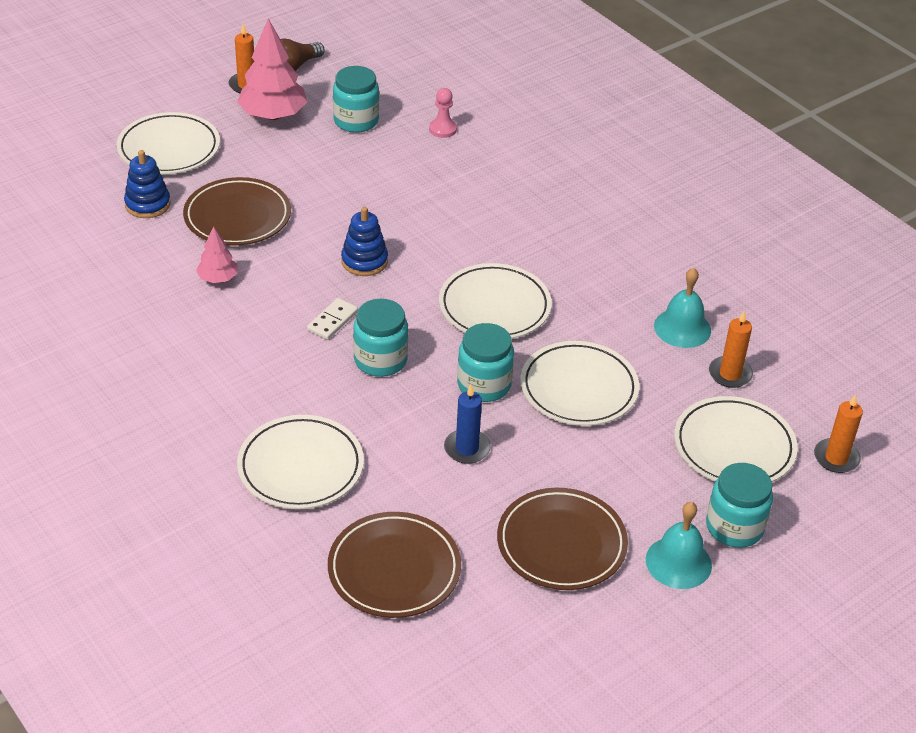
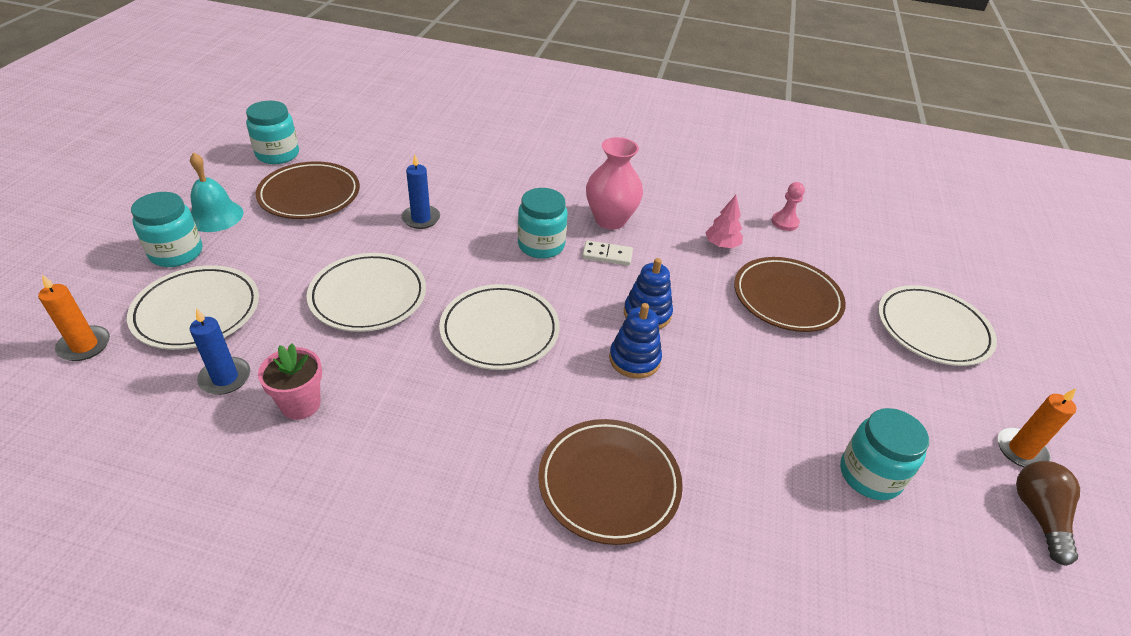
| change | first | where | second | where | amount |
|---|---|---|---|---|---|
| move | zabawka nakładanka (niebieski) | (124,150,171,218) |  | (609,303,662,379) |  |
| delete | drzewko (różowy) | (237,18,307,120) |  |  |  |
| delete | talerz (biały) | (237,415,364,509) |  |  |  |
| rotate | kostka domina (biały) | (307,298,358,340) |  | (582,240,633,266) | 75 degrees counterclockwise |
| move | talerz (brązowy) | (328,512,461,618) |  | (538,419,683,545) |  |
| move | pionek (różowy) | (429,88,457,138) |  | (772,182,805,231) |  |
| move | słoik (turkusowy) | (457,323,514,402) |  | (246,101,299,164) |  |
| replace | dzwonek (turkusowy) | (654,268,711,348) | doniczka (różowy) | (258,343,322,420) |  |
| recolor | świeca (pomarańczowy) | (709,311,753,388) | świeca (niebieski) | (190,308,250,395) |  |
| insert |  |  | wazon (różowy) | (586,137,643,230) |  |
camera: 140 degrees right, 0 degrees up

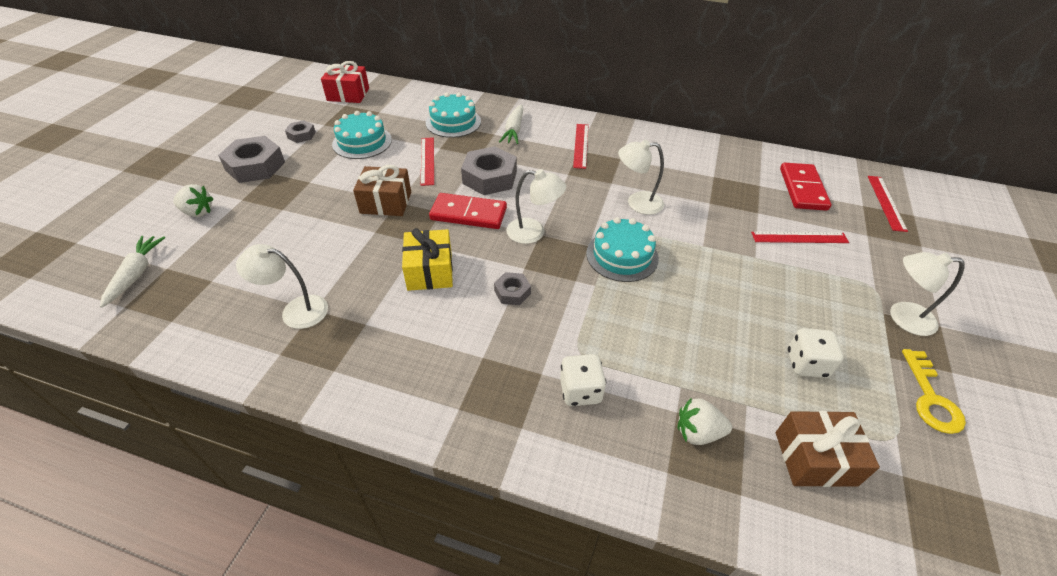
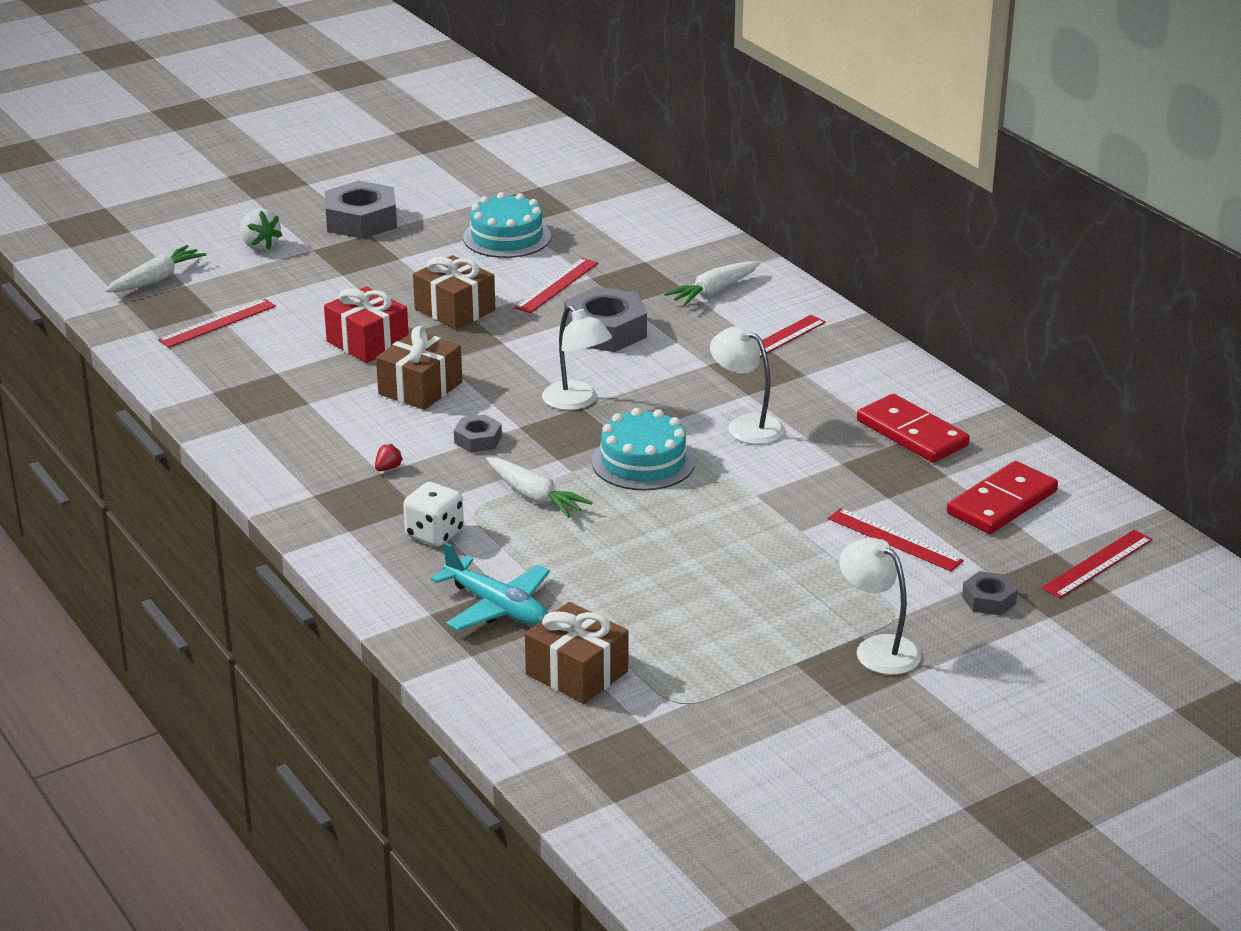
| change | first | where | second | where | amount |
|---|---|---|---|---|---|
| delete | lampka (biały) | (236,244,328,329) |  |  |  |
| move | nakrętka (szary) | (285,120,316,143) |  | (962,571,1018,615) |  |
| move | prezent (czerwony) | (321,61,369,103) |  | (324,286,409,363) |  |
| recolor | prezent (żółty) | (402,228,453,291) | prezent (brązowy) | (376,326,462,410) |  |
| delete | tort (turkusowy) | (426,92,481,138) |  |  |  |
| move | kostka domina (czerwony) | (429,193,507,229) |  | (857,394,970,463) |  |
| replace | truskawka (biały) | (678,397,732,445) | samolot (turkusowy) | (430,542,550,631) |  |
| delete | kostka do gry (biały) | (788,328,843,378) |  |  |  |
| delete | klucz (żółty) | (902,349,966,434) |  |  |  |
| insert |  |  | linijka (czerwony) | (158,299,276,348) |  |
| insert |  |  | truskawka (czerwony) | (375,444,403,471) |  |
| insert |  |  | marchewka (biały) | (486,457,593,518) |  |
camera: 40 degrees right, 15 degrees down

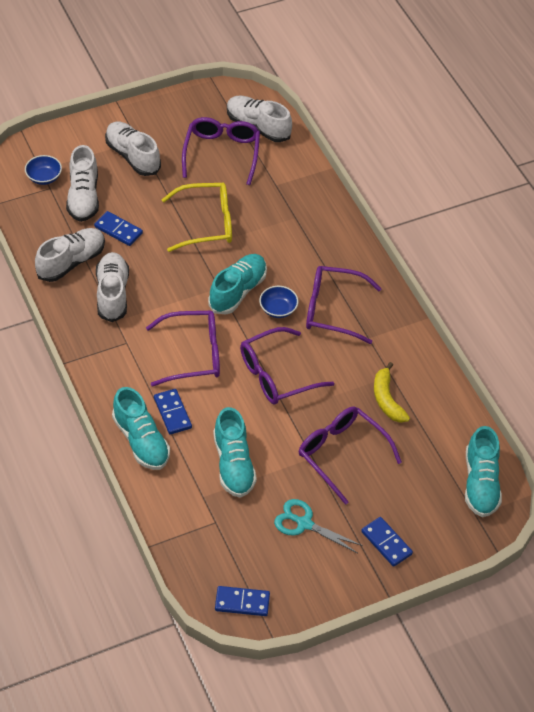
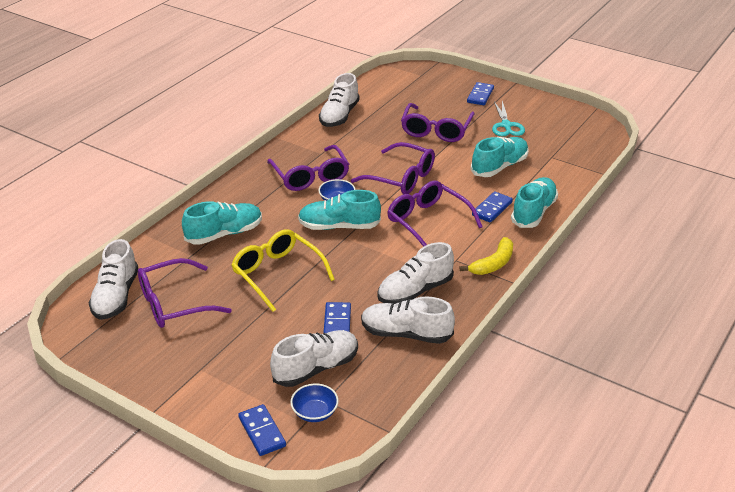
| change | first | where | second | where | amount |
|---|---|---|---|---|---|
| move | but (biały) | (105,121,161,176) |  | (319,73,360,127) |  |
| move | kostka domina (niebieski) | (215,586,270,616) |  | (238,404,286,456) |  |
| move | banan (żółty) | (374,362,410,423) |  | (460,237,513,275) |  |
| move | but (turkusowy) | (465,426,502,517) |  | (182,201,262,245) |  |
camera: 120 degrees left, 15 degrees down

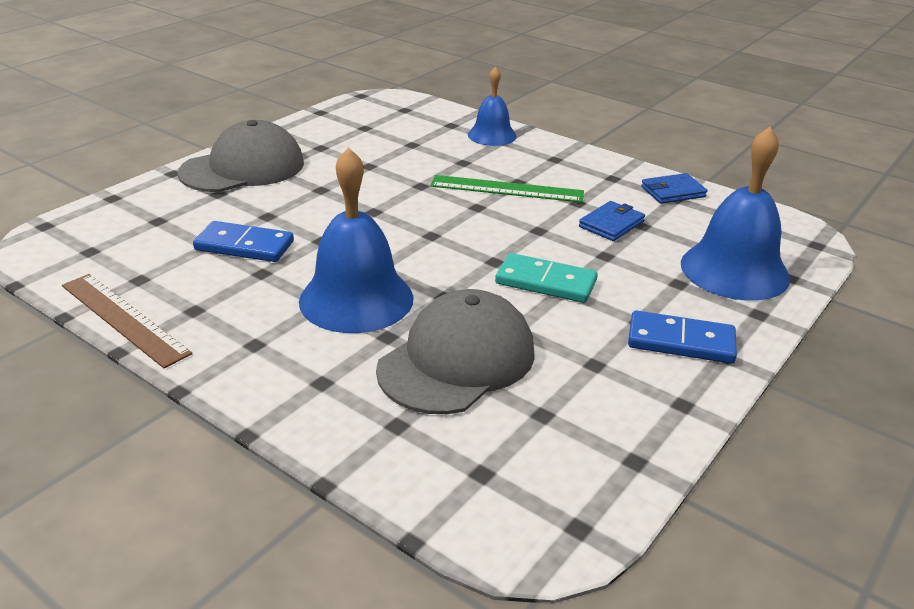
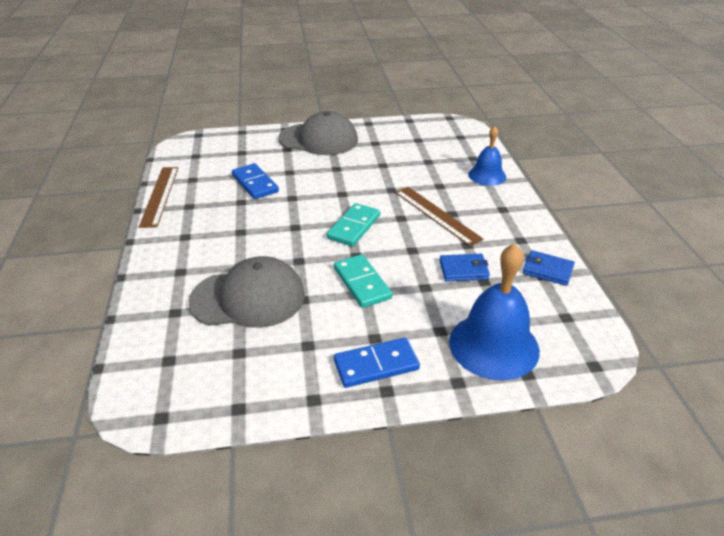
| change | first | where | second | where | amount |
|---|---|---|---|---|---|
| delete | dzwonek (niebieski) | (299,147,414,333) |  |  |  |
| recolor | linijka (zielony) | (430,175,584,203) | linijka (brązowy) | (395,187,484,246) |  |
| rotate | kostka domina (niebieski) | (628,310,737,364) |  | (334,338,420,388) | 75 degrees counterclockwise |
| insert |  |  | kostka domina (turkusowy) | (326,203,380,247) |  |
camera: 45 degrees right, 5 degrees up

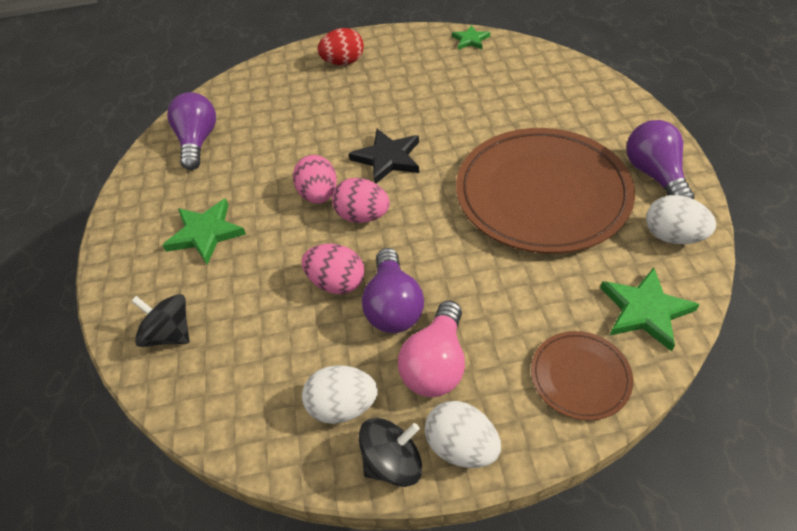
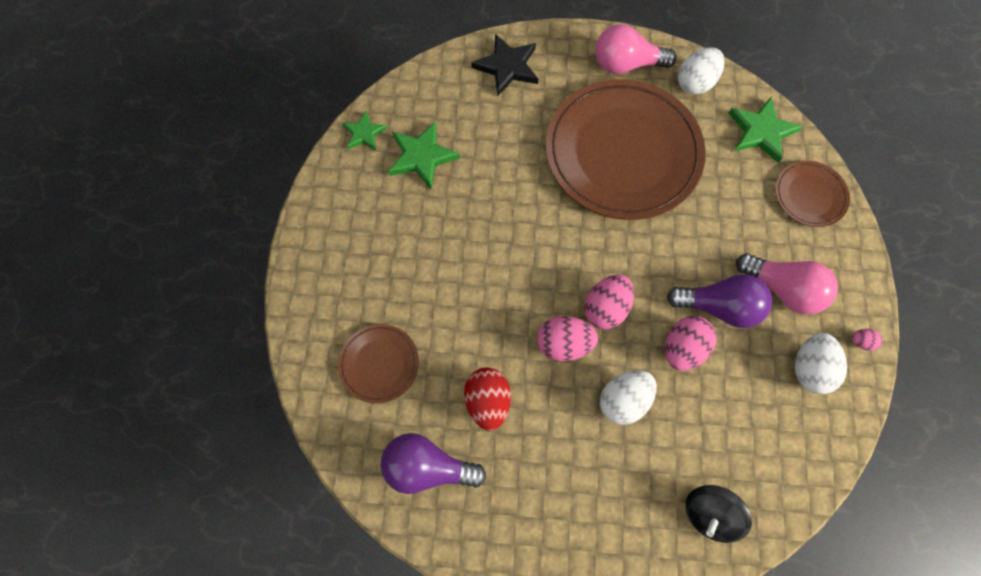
| change | first | where | second | where | amount |
|---|---|---|---|---|---|
| move | gwiazda (zielony) | (162,199,246,264) |  | (388,121,460,190) |  |
| move | jajko (czerwony) | (317,28,364,65) |  | (464,367,511,430) |  |
| move | gwiazda (czarny) | (349,129,419,184) |  | (471,34,538,96) |  |
| replace | bączek (czarny) | (359,418,422,487) | jajko (różowy) | (852,329,883,351) |  |
| move | jajko (biały) | (425,401,501,468) |  | (600,370,657,425) |  |
| recolor | żarówka (fioletowy) | (626,120,695,199) | żarówka (różowy) | (595,24,676,74) |  |
| insert |  |  | talerz (brązowy) | (338,324,419,404) |  |
camera: 80 degrees left, 20 degrees up

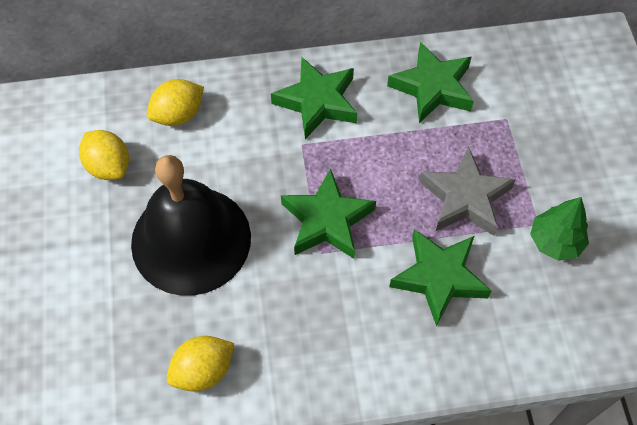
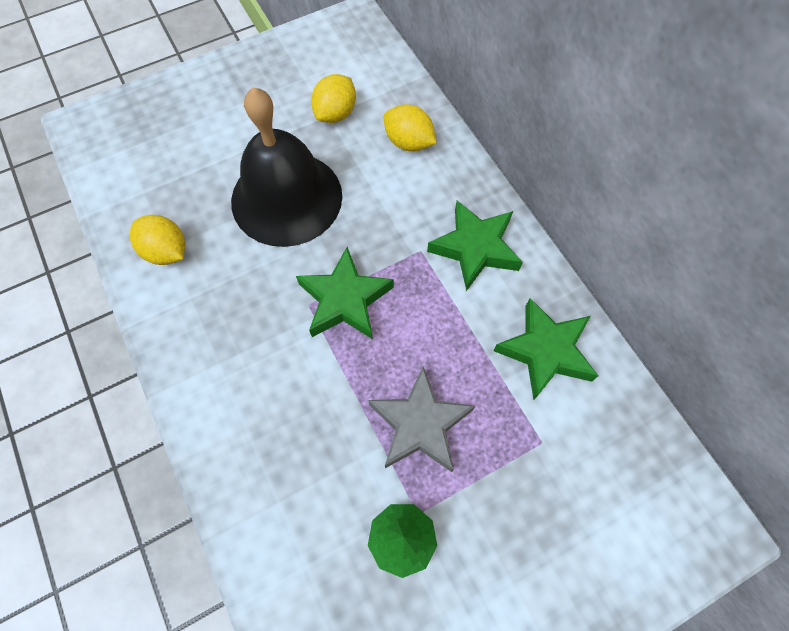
| change | first | where | second | where | amount |
|---|---|---|---|---|---|
| delete | gwiazda (zielony) | (389,229,491,326) |  |  |  |
camera: 70 degrees right, 5 degrees up

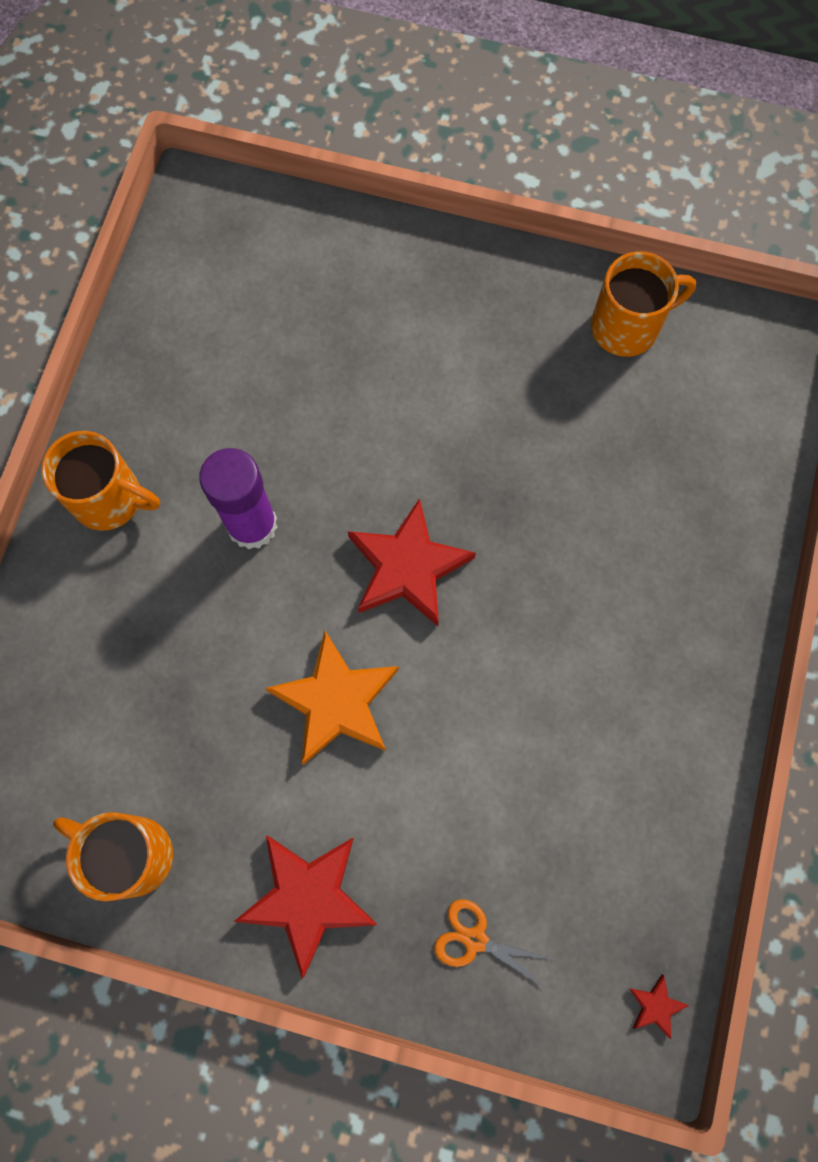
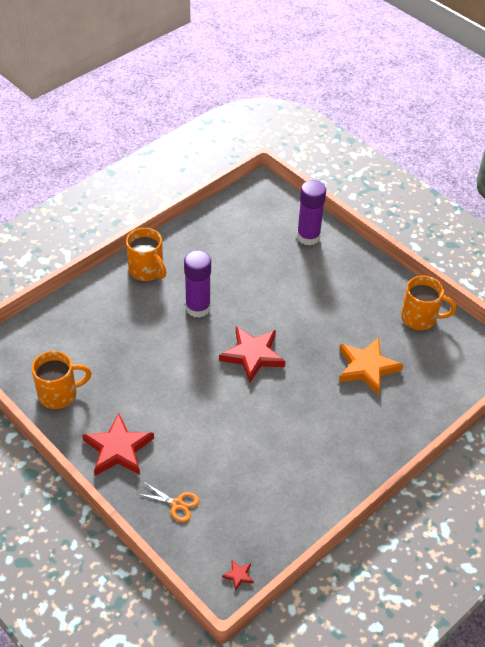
| change | first | where | second | where | amount |
|---|---|---|---|---|---|
| rotate | kubek (pomarańczowy) | (53,812,173,901) |  | (32,351,92,409) | 105 degrees clockwise |
| move | gwiazda (pomarańczowy) | (265,631,399,765) |  | (339,337,403,395) |  |
| rotate | nożyczki (pomarańczowy) | (434,899,554,987) |  | (138,482,199,522) | 150 degrees clockwise |
| insert |  |  | klej w sztyfcie (fioletowy) | (297,180,326,245) |  |
camera: 30 degrees right, 25 degrees down

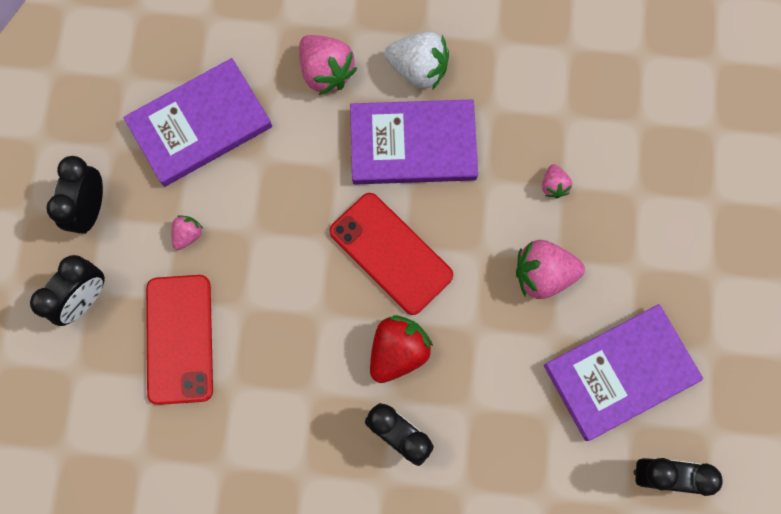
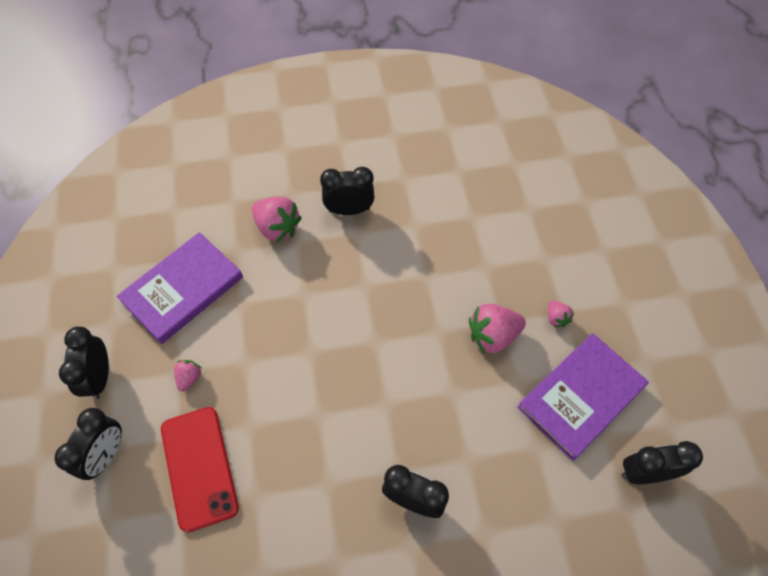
| change | first | where | second | where | amount |
|---|---|---|---|---|---|
| delete | telefon (czerwony) | (329,193,453,315) |  |  |  |
| delete | książka (fioletowy) | (350,99,478,185) |  |  |  |
| delete | truskawka (czerwony) | (370,315,433,383) |  |  |  |
| replace | truskawka (biały) | (384,32,449,90) | budzik (czarny) | (320,167,374,215) |  |
| move | truskawka (różowy) | (542,164,572,199) |  | (548,301,574,328) |  |
camera: 15 degrees left, 15 degrees down

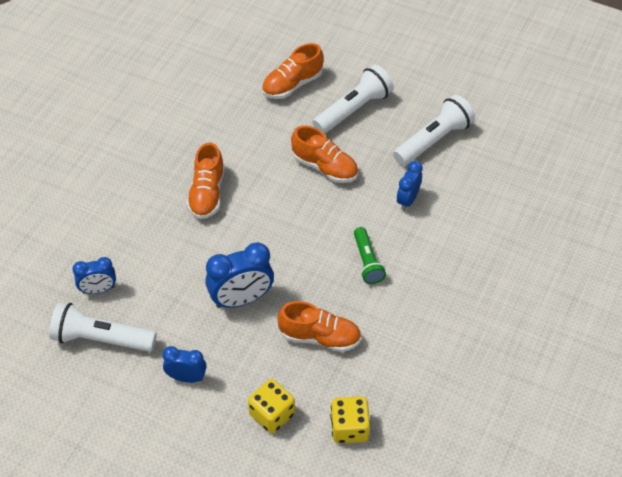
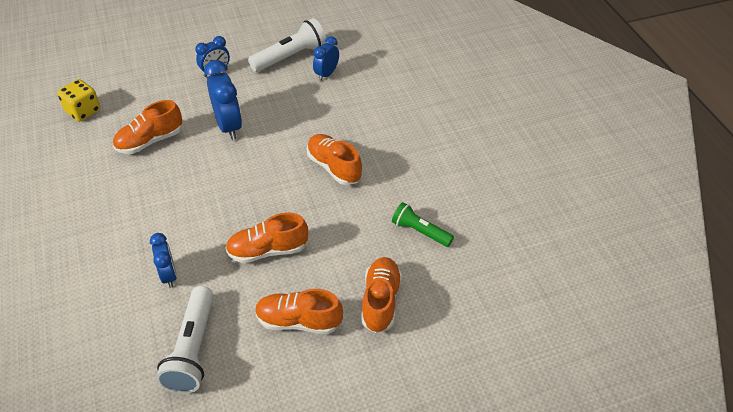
| change | first | where | second | where | amount |
|---|---|---|---|---|---|
| rotate | budzik (niebieski) | (205,242,274,308) |  | (204,60,242,140) | 135 degrees clockwise |
| delete | kostka do gry (żółty) | (248,379,295,433) |  |  |  |
| replace | latarka (biały) | (313,65,394,134) | but (pomarańczowy) | (255,289,343,334) |  |
| move | latarka (zielony) | (354,227,386,284) |  | (392,202,454,247) |  |
camera: 135 degrees right, 5 degrees down

